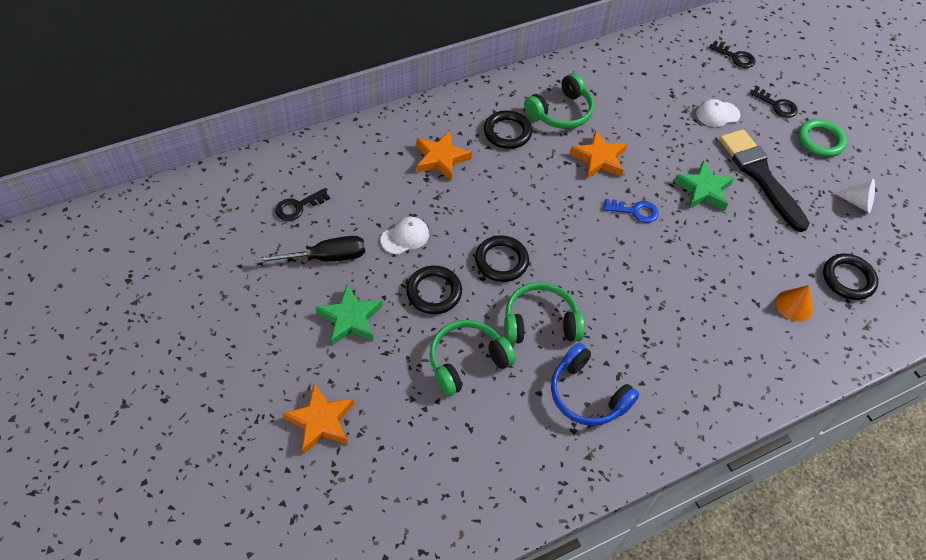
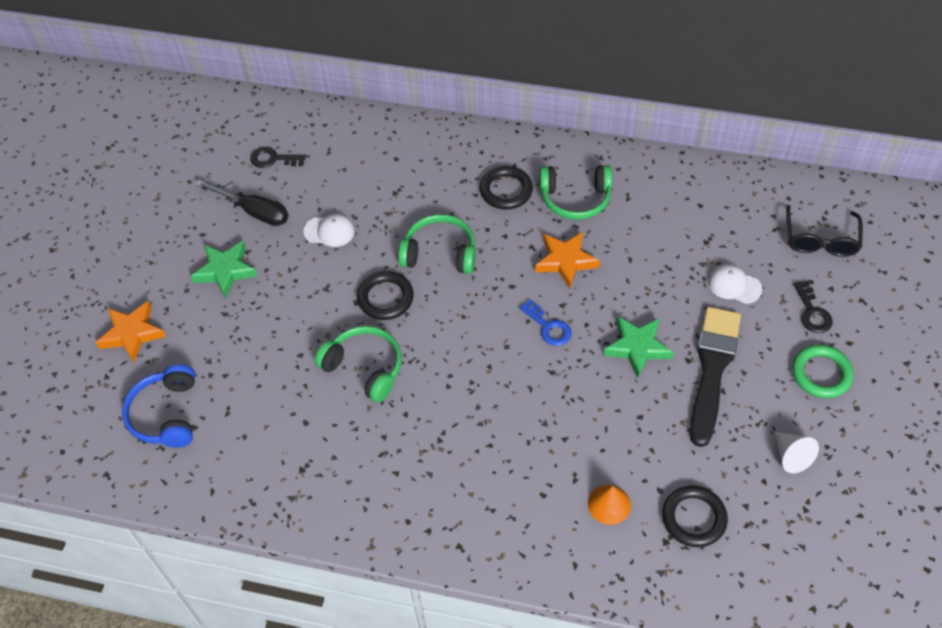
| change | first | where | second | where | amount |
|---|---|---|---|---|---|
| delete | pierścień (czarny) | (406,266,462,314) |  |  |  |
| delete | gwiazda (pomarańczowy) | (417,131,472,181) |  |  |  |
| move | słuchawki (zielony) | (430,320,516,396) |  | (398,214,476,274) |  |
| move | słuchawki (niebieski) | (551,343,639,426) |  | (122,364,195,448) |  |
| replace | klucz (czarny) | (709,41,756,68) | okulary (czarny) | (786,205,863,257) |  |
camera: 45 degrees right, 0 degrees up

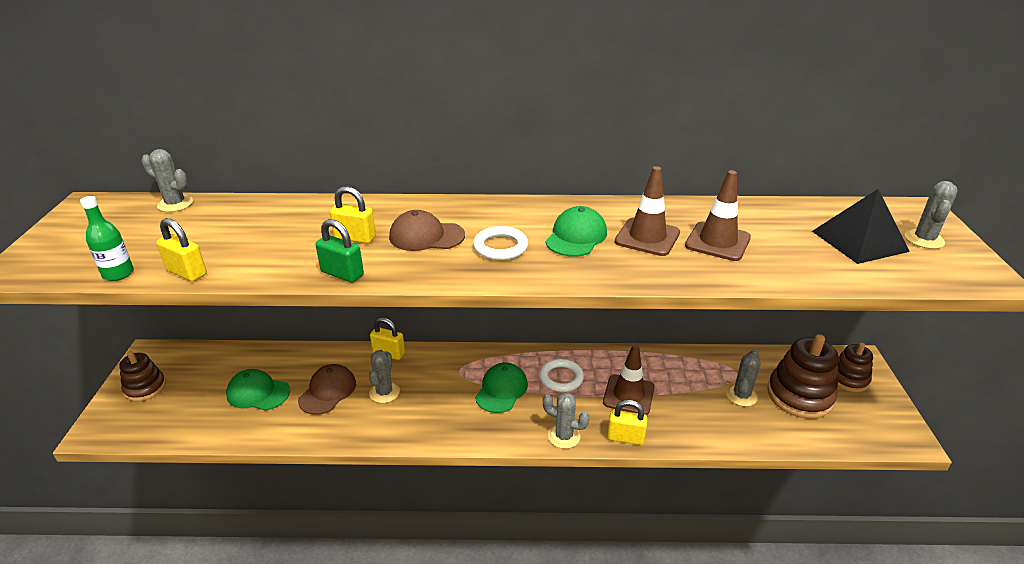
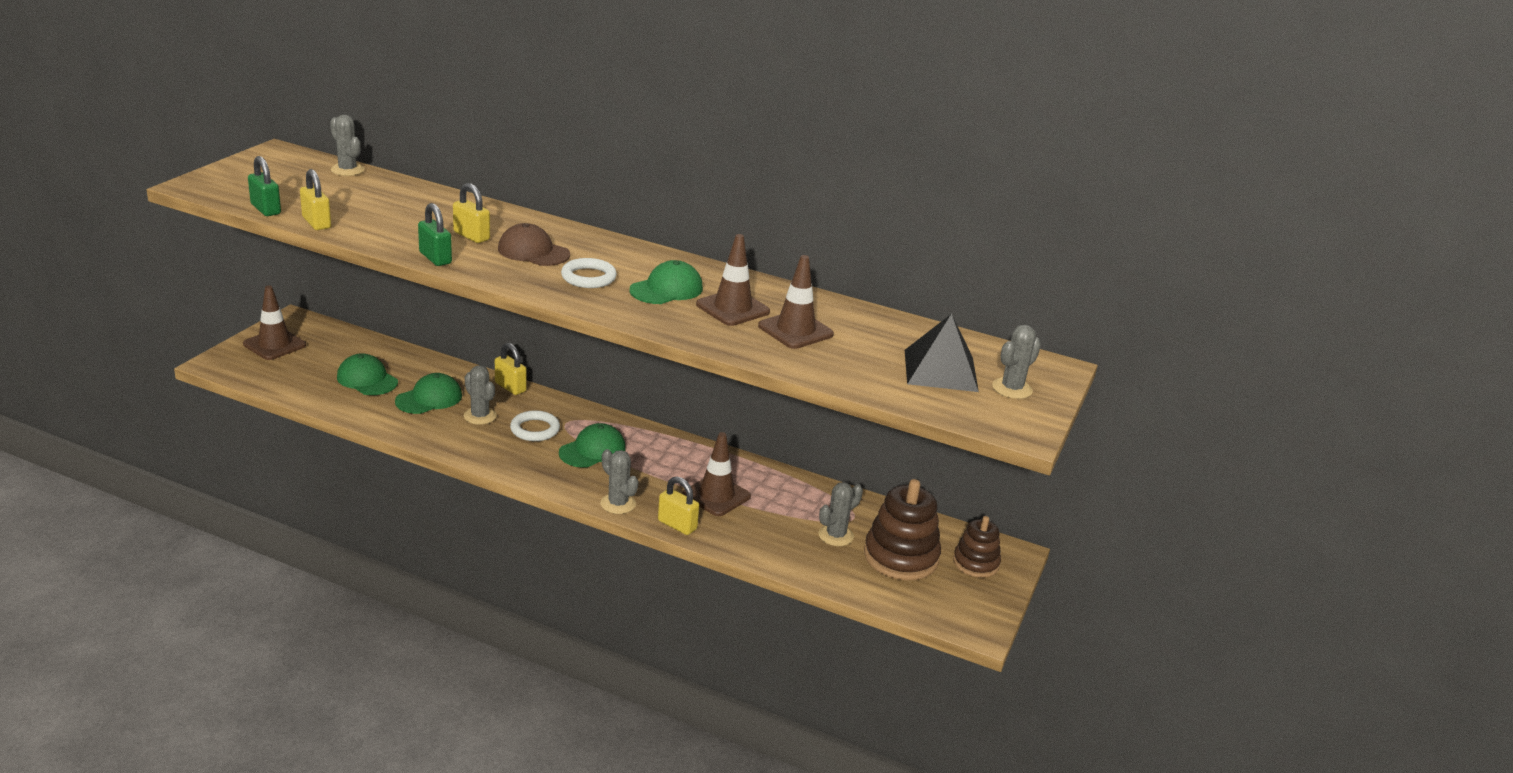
| change | first | where | second | where | amount |
|---|---|---|---|---|---|
| replace | butelka (zielony) | (80,196,134,281) | kłódka (zielony) | (248,156,281,216) |  |
| replace | zabawka nakładanka (brązowy) | (119,351,166,402) | pachołek (brązowy) | (243,286,306,360) |  |
| recolor | czapka (brązowy) | (298,364,356,415) | czapka (zielony) | (395,373,462,414) |  |
| rotate | kaktus (szary) | (369,350,400,403) |  | (463,365,497,425) | 75 degrees counterclockwise |
| move | pierścień (biały) | (540,359,584,392) |  | (510,410,560,441) |  |
camera: 20 degrees right, 5 degrees down

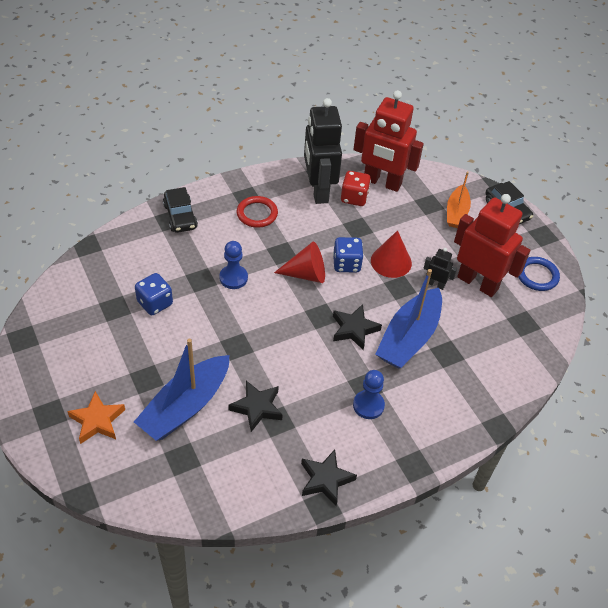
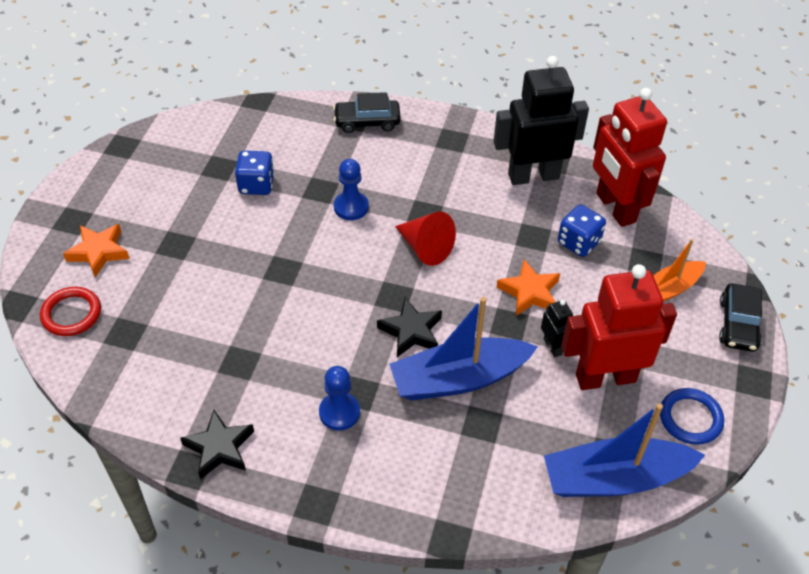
| change | first | where | second | where | amount |
|---|---|---|---|---|---|
| move | łódka (niebieski) | (134,339,229,441) |  | (544,403,705,497) |  |
| rotate | samochód (czarny) | (163,187,198,233) |  | (333,92,401,133) | 60 degrees clockwise |
| delete | gwiazda (czarny) | (228,381,283,432) |  |  |  |
| move | pierścień (czerwony) | (237,196,278,228) |  | (40,287,101,336) |  |
| rotate | robot (czarny) | (304,98,342,204) |  | (493,56,589,185) | 45 degrees clockwise |
| move | kostka do gry (niebieski) | (333,237,364,273) |  | (558,204,606,257) |  |
| delete | kostka do gry (czerwony) | (341,171,371,206) |  |  |  |
| replace | stożek (czerwony) | (371,230,412,278) | gwiazda (pomarańczowy) | (496,259,560,316) |  |
| rotate | robot (czerwony) | (454,194,530,297) |  | (561,264,677,390) | 90 degrees counterclockwise |
camera: 45 degrees right, 0 degrees up

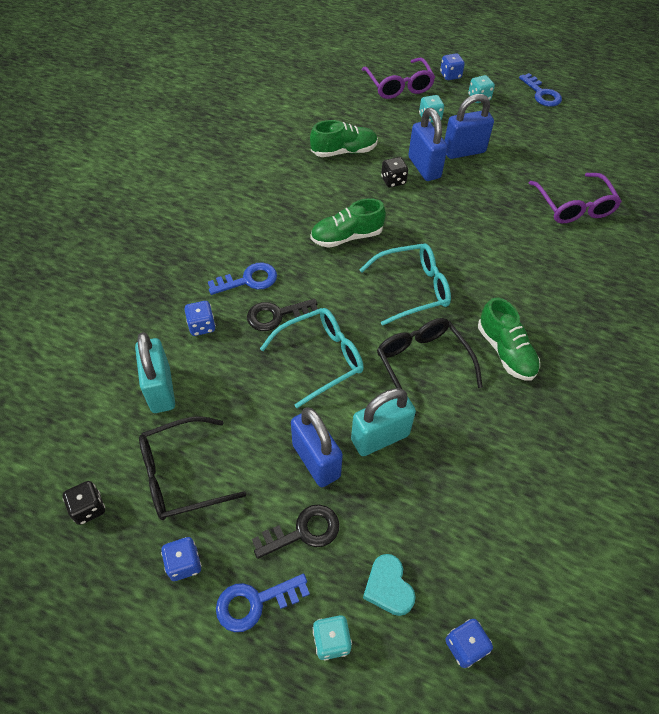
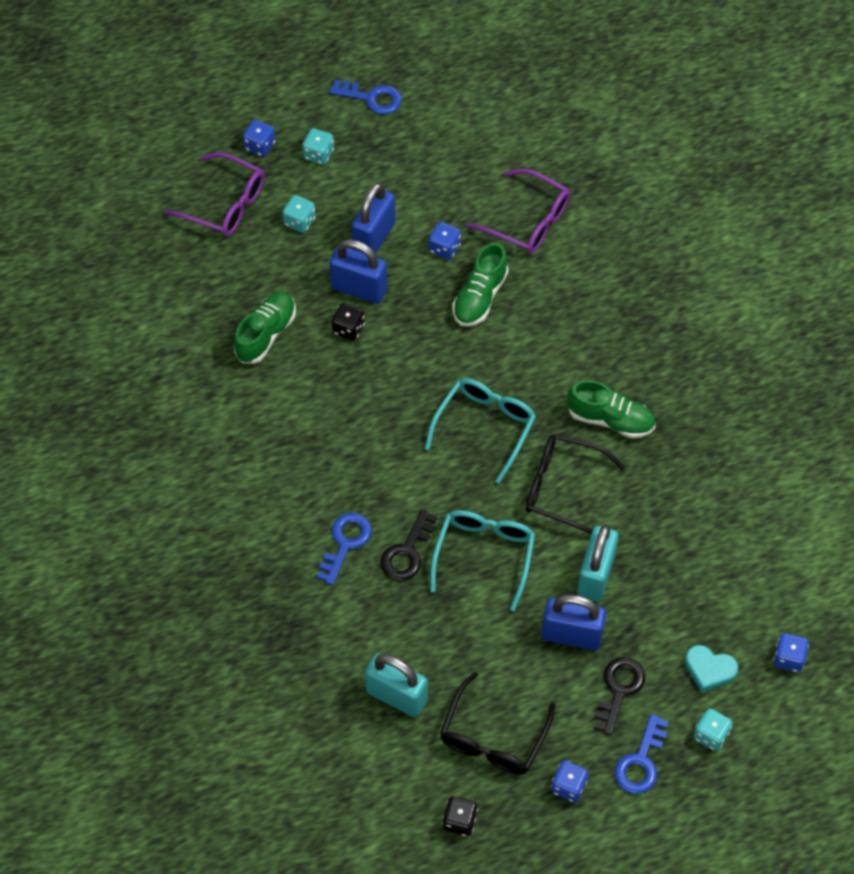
| change | first | where | second | where | amount |
|---|---|---|---|---|---|
| move | kostka do gry (niebieski) | (184,301,216,336) |  | (429,222,461,260) |  |
| move | but (zielony) | (310,198,386,248) |  | (453,242,509,327) |  |
camera: 45 degrees left, 5 degrees up

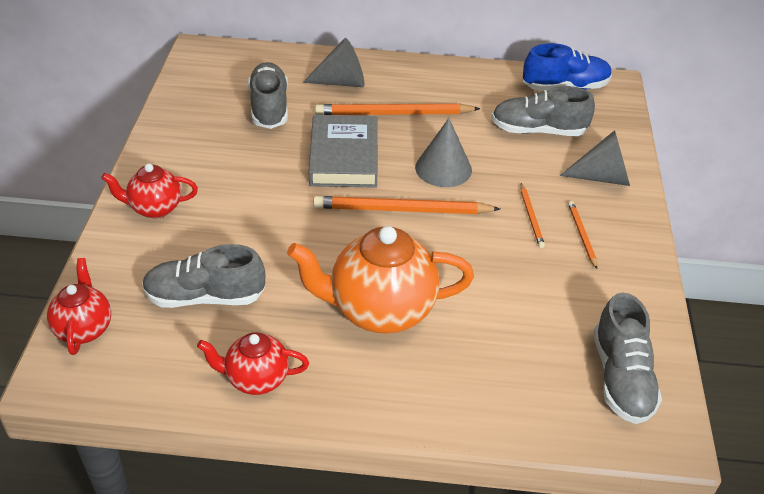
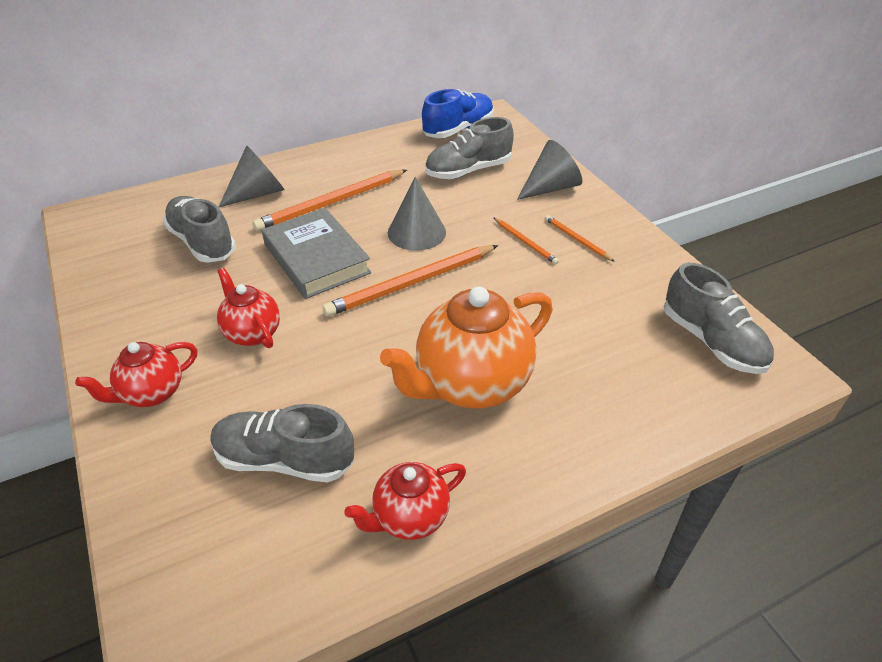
| change | first | where | second | where | amount |
|---|---|---|---|---|---|
| move | imbryk (czerwony) | (47,258,111,355) |  | (217,268,280,348) |  |
| rotate | but (szary) | (142,244,265,308) |  | (210,404,354,482) | 45 degrees clockwise |
camera: 30 degrees left, 0 degrees up

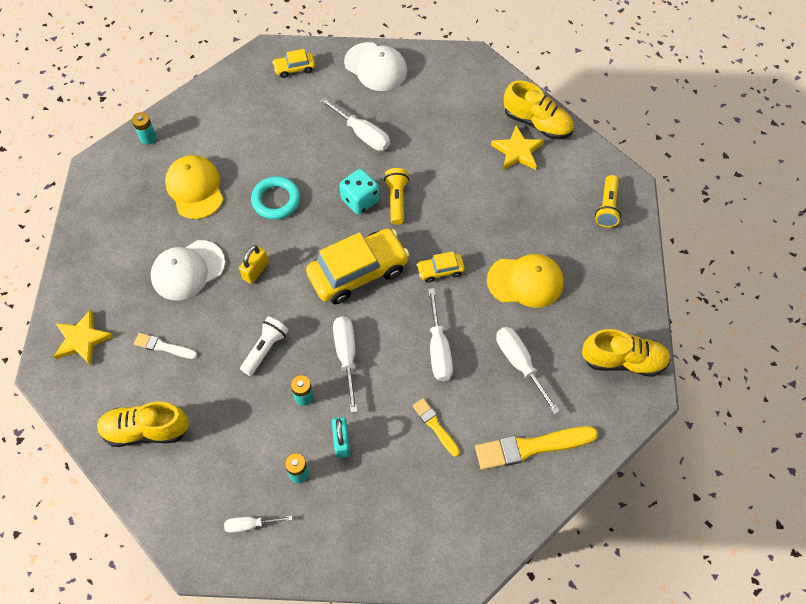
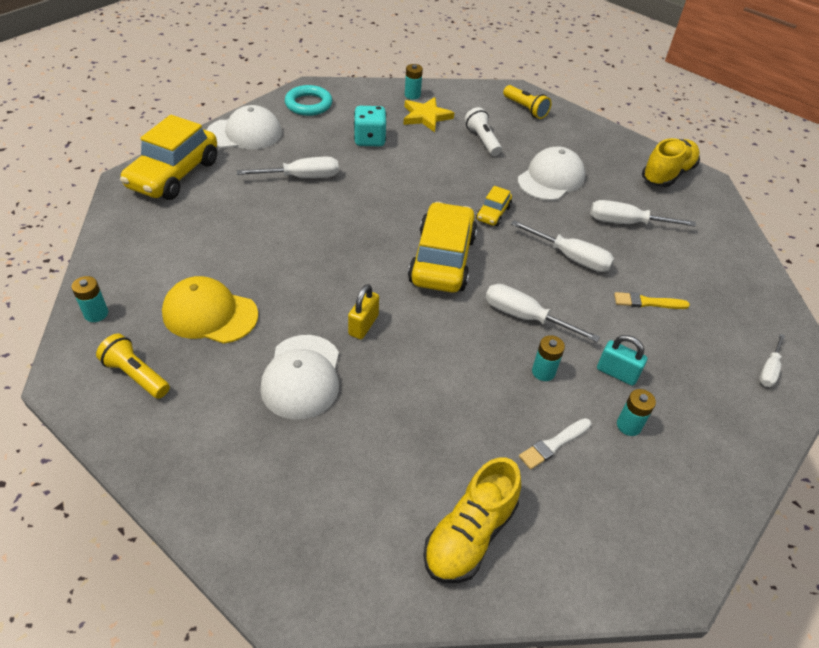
| change | first | where | second | where | amount |
|---|---|---|---|---|---|
| delete | gwiazda (żółty) | (53,309,114,366) |  |  |  |
| move | pędzel (biały) | (134,333,197,359) |  | (519,418,591,470) |  |
| move | śrubokręt (biały) | (224,516,292,533) |  | (759,334,785,387) |  |
| rotate | kłódka (żółty) | (239,245,269,284) |  | (348,284,379,339) | 45 degrees clockwise |
| move | latarka (biały) | (240,317,289,376) |  | (464,107,502,156) |  |
| move | pierścień (turkusowy) | (251,176,300,220) |  | (285,85,332,116) |  |
| resize | samochód (żółty) | (272,49,315,78) |  | (120,115,217,200) | x2.14 |
| move | kostka do gry (turkusowy) | (339,169,379,215) |  | (354,106,387,146) |  |
| move | latarka (żółty) | (384,168,409,225) |  | (96,334,170,399) |  |
| delete | pędzel (żółty) | (475,426,598,470) |  |  |  |
| recolor | czapka (żółty) | (487,254,564,308) | czapka (biały) | (518,146,585,201) |  |
| replace | but (żółty) | (504,81,574,139) | bateria (turkusowy) | (405,64,423,100) |  |
camera: 55 degrees left, 15 degrees down

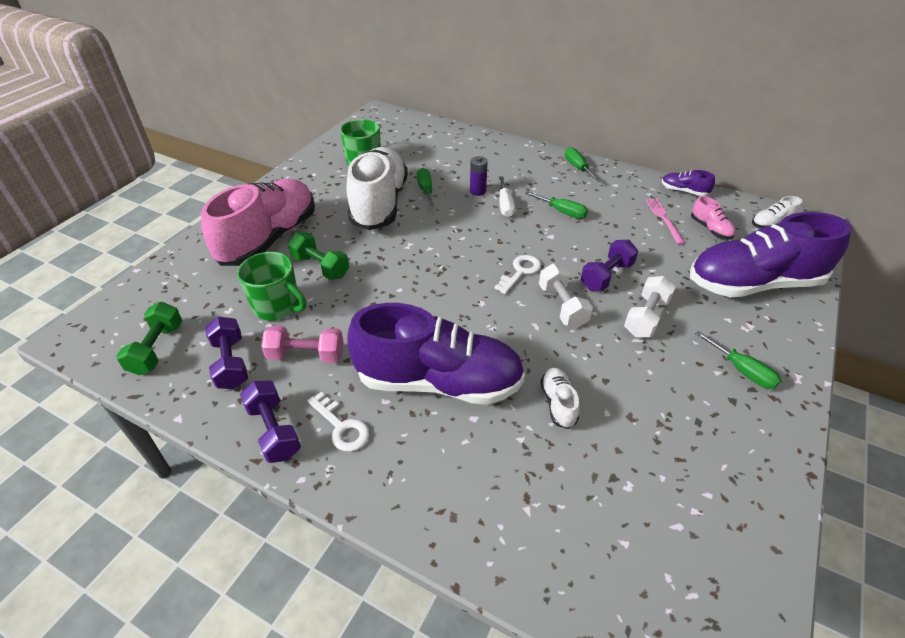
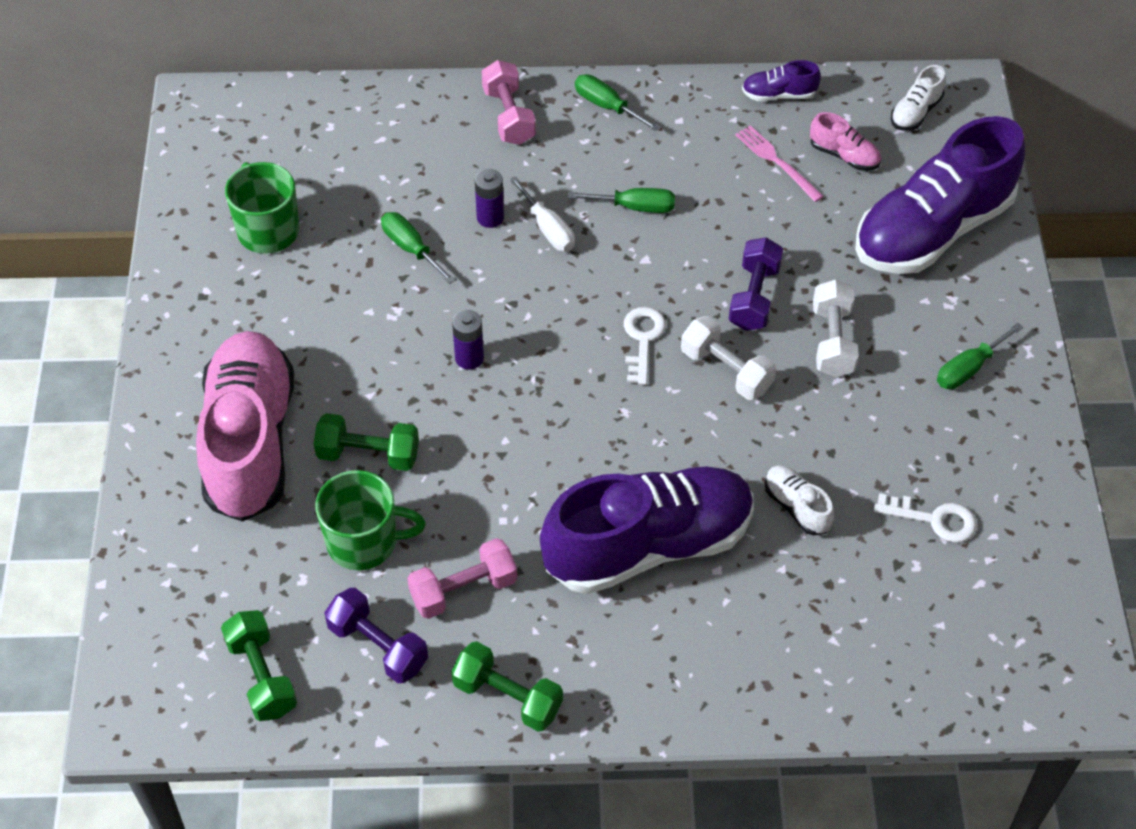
| change | first | where | second | where | amount |
|---|---|---|---|---|---|
| recolor | hantel (fioletowy) | (240,381,301,463) | hantel (zielony) | (451,641,563,732) |  |
| move | klucz (biały) | (307,392,369,452) |  | (874,493,976,543) |  |
| delete | but (biały) | (346,147,408,230) |  |  |  |
| rotate | śrubokręt (zielony) | (695,331,781,389) |  | (937,323,1023,389) | 120 degrees clockwise |
| insert |  |  | bateria (fioletowy) | (452,310,484,370) |  |
| insert |  |  | hantel (różowy) | (482,60,536,145) |  |
camera: 30 degrees left, 10 degrees up

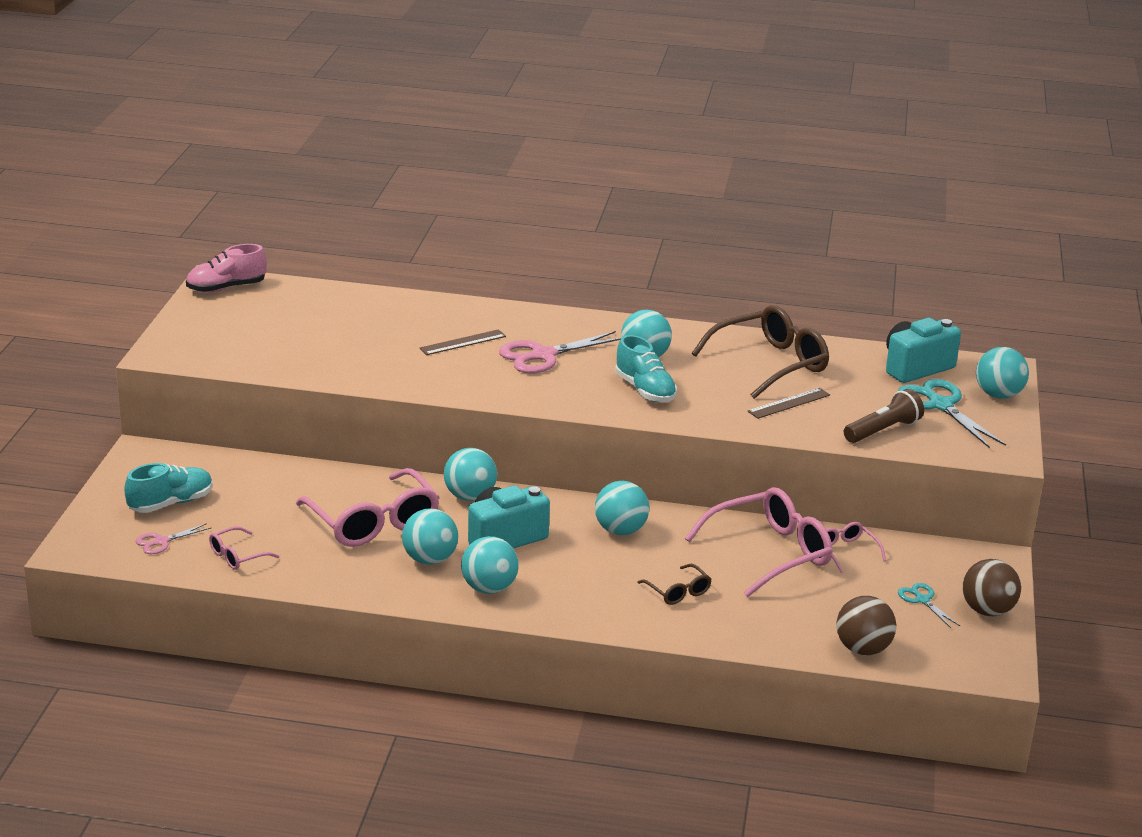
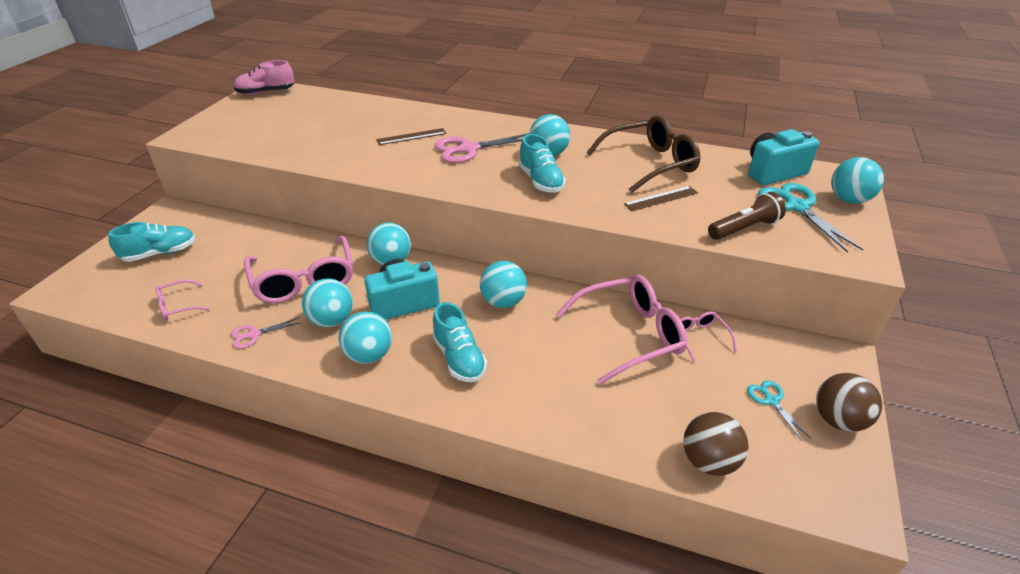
| change | first | where | second | where | amount |
|---|---|---|---|---|---|
| move | nożyczki (różowy) | (136,523,212,554) |  | (231,317,300,349) |  |
| delete | okulary (brązowy) | (637,564,712,605) |  |  |  |
| insert |  |  | but (turkusowy) | (432,302,487,382) |  |
camera: 10 degrees right, 10 degrees up

